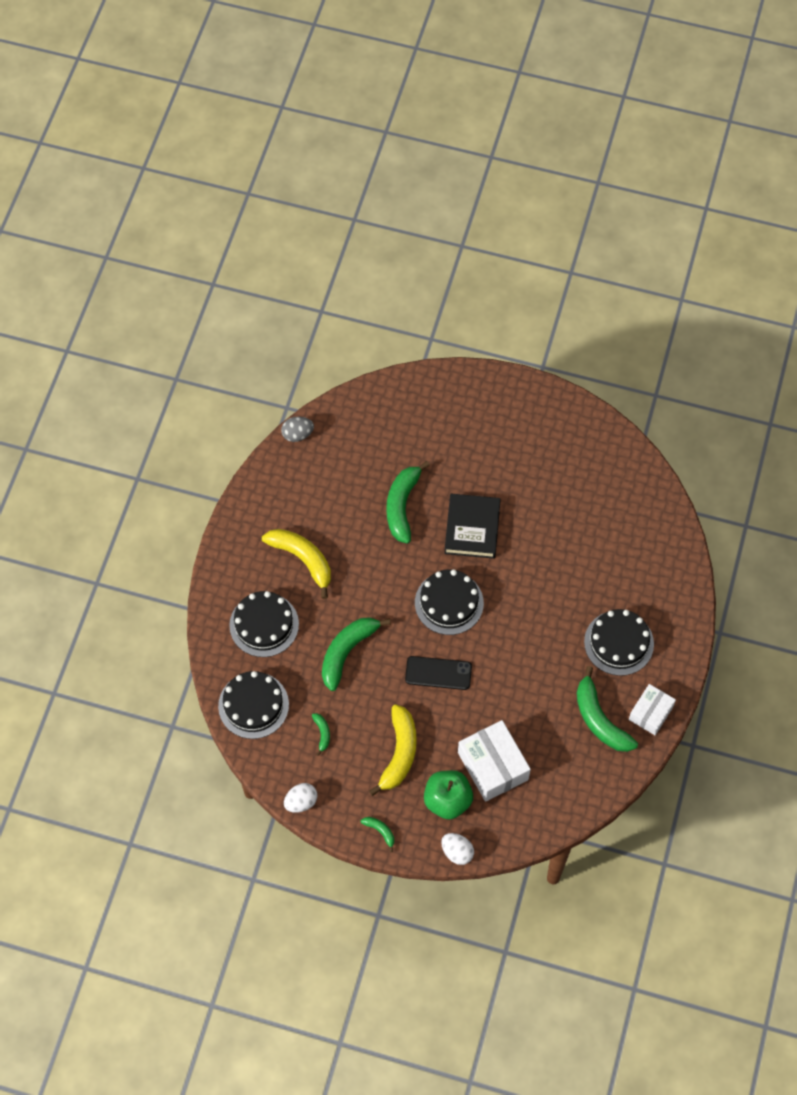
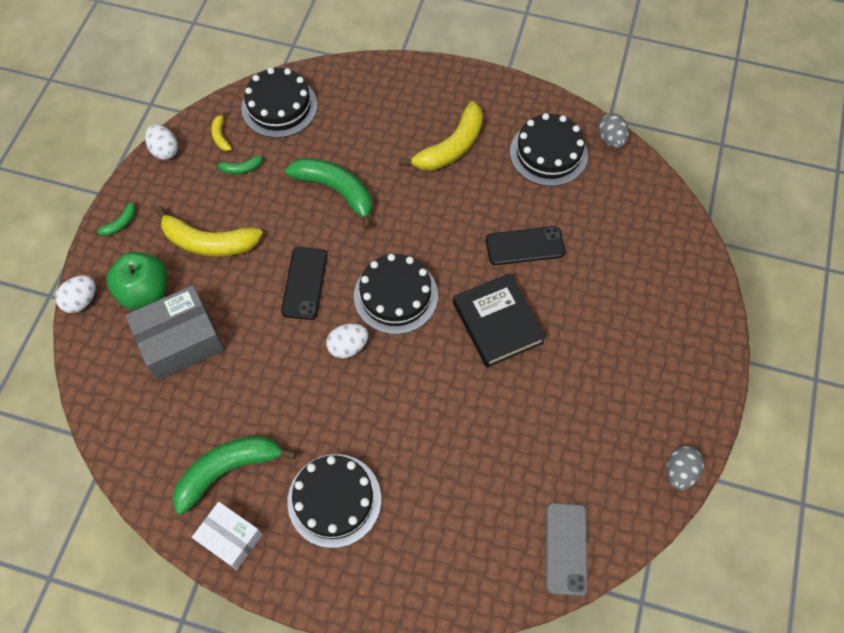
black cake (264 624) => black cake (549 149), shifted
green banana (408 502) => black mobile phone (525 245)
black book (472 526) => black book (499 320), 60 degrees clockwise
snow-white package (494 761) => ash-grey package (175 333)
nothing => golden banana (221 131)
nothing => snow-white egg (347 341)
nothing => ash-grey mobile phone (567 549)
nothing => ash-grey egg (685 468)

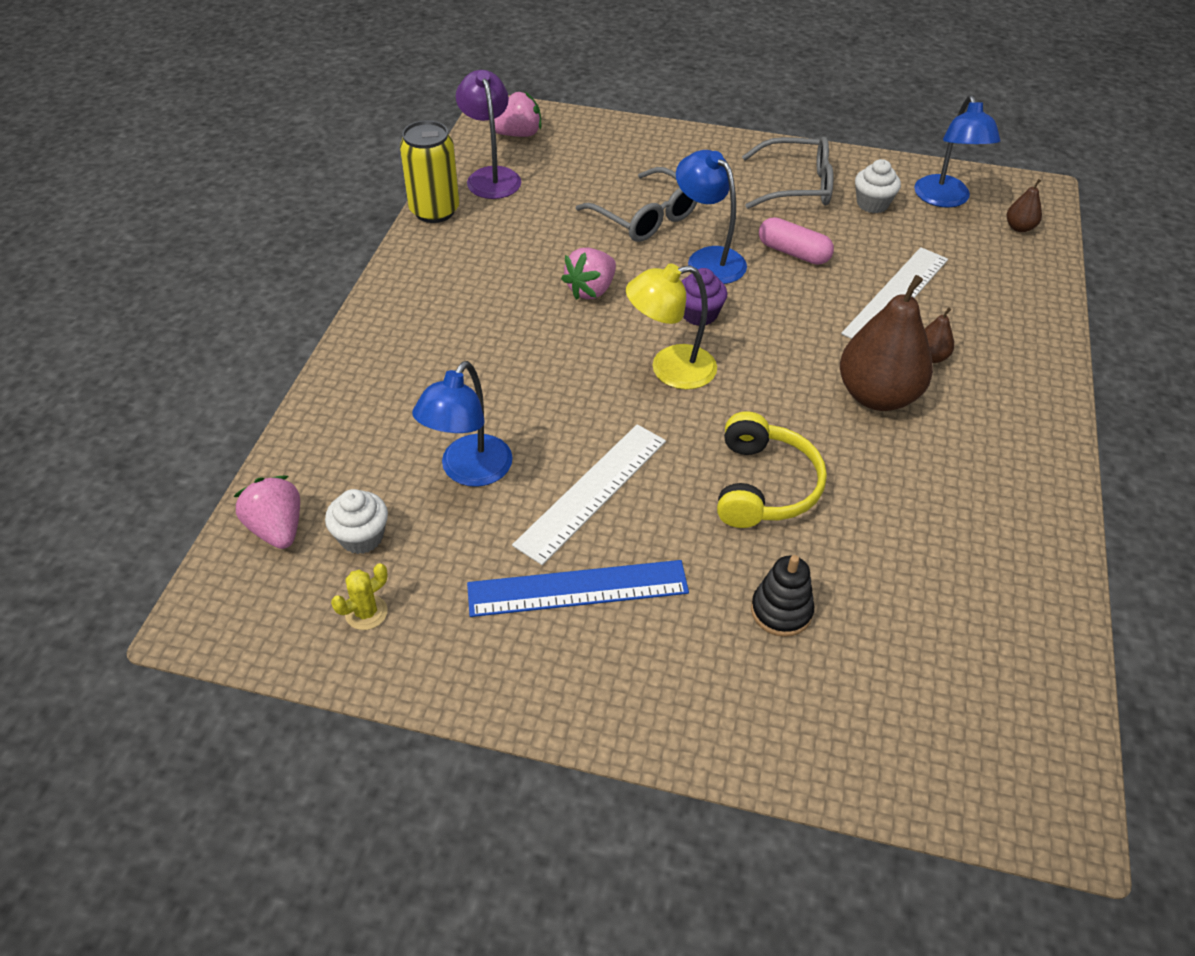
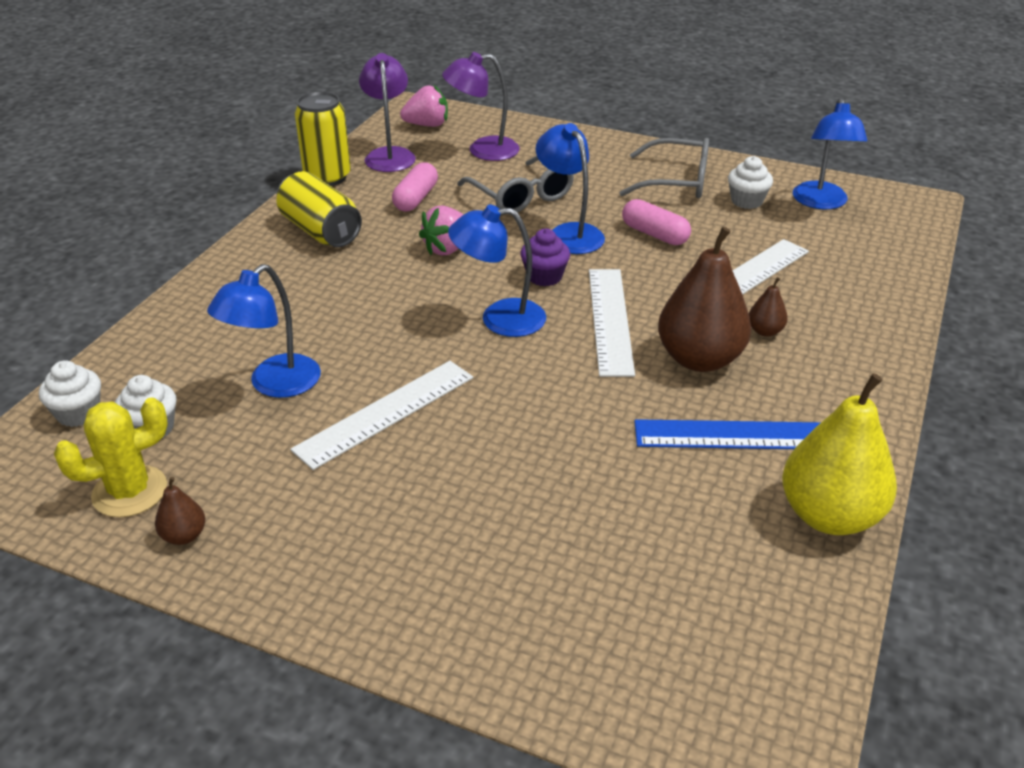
pink toy strawberry (266 512) => snow-white muffin (70 393)
golden prickly plant (359 596) => golden prickly plant (111 457), x1.76
cobalt ruler (578 588) => cobalt ruler (727 434), shifted
golden desk lamp (671 326) => cobalt desk lamp (497 271)
golden headphones (772 469) => nothing
black stacking toy (782 596) => nothing
brown pear (1024 205) => brown pear (180 511), shifted
nothing => golden tin (319 209)
nothing => pink pill shape (415 186)
nothing => violet desk lamp (481 106)
nothing => snow-white ruler (612 323)
nothing => golden pear (839 454)

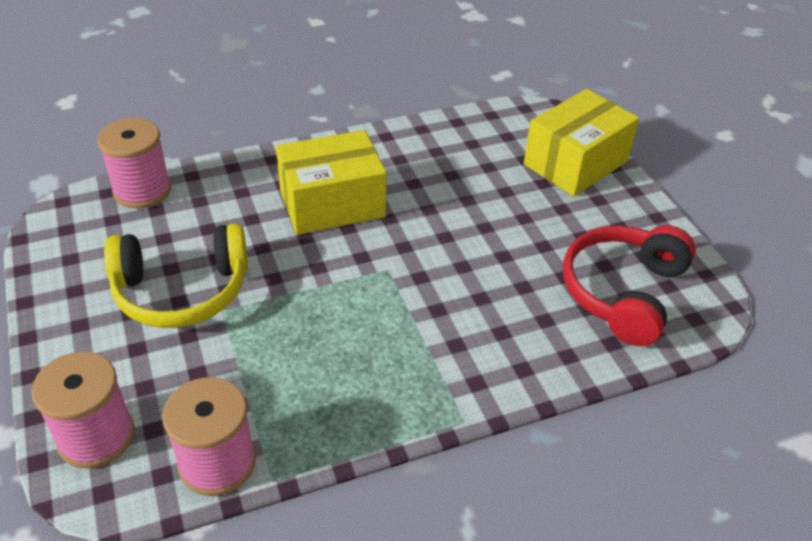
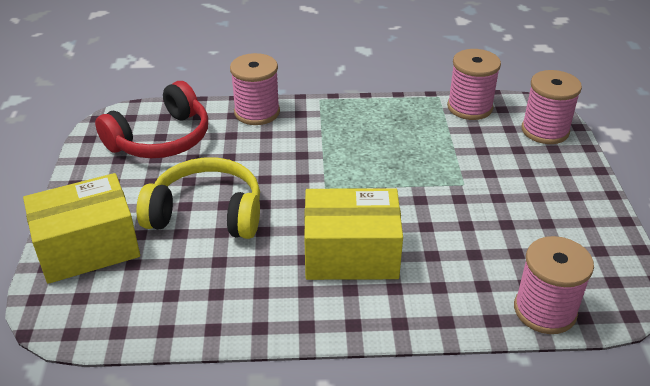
golden headphones (176 275) => golden headphones (198 198), shifted
nothing => pink spool (255 89)

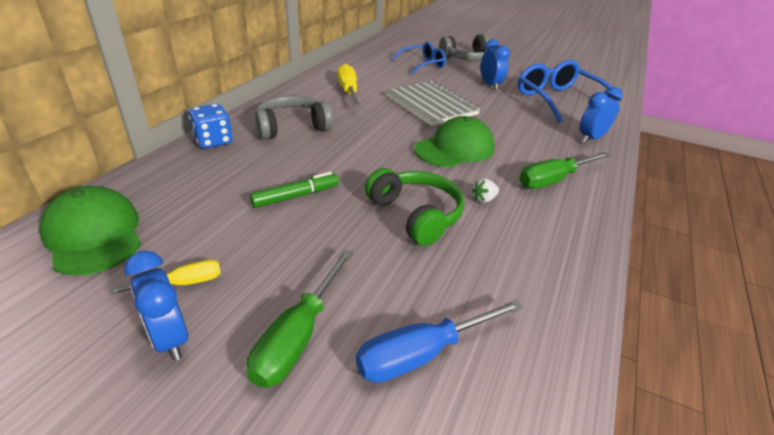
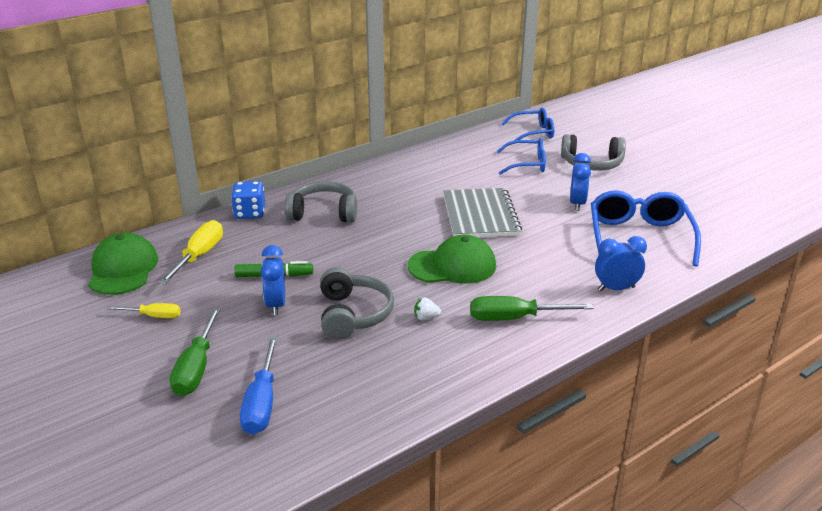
cobalt alarm clock (156 306) => cobalt alarm clock (273 280), shifted
green screwdriver (300 318) => green screwdriver (195 351), 45 degrees counterclockwise
golden screwdriver (348 85) => golden screwdriver (191 252), shifted
cobalt screwdriver (439 341) => cobalt screwdriver (259 386), 90 degrees counterclockwise
green headphones (414 207) => ash-grey headphones (357 303)
nothing => cobalt glasses (527 124)

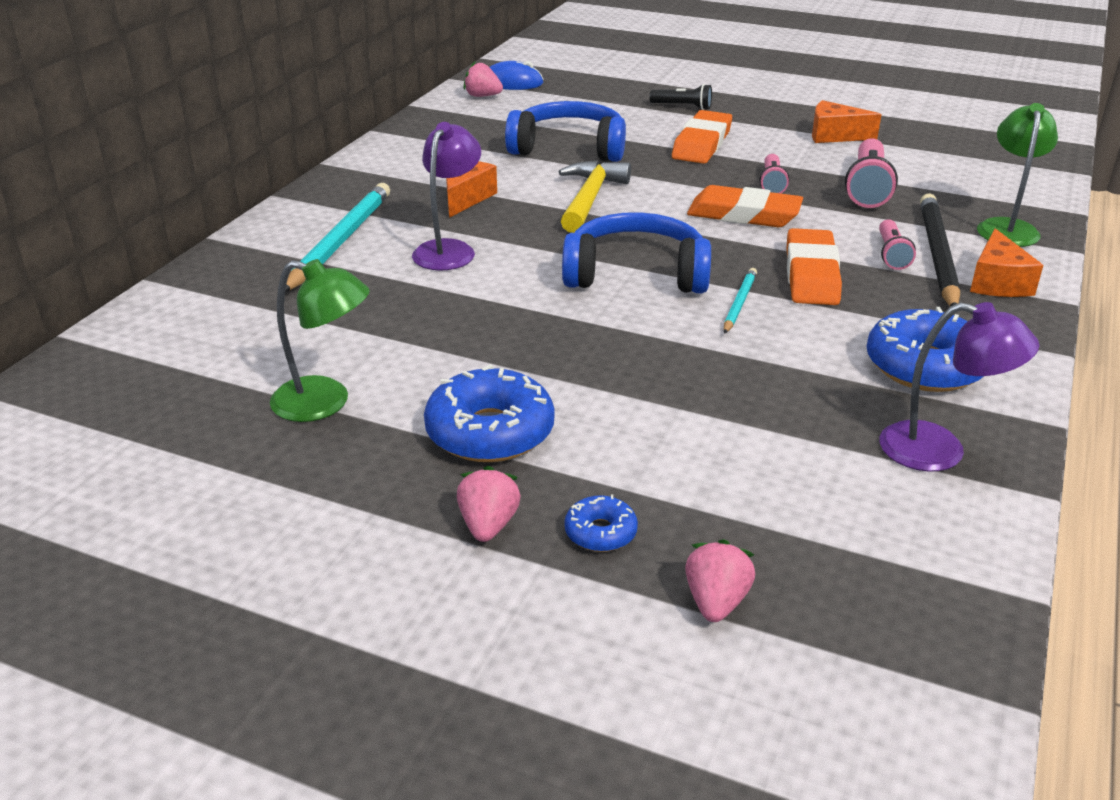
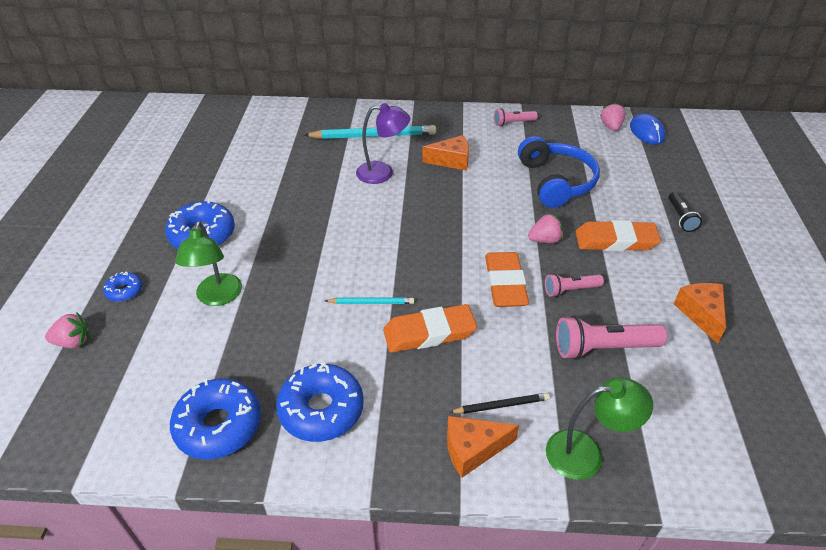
green desk lamp (320 340) => green desk lamp (208 263), shifted
pink toy strawberry (489 504) => pink toy strawberry (546 228), shifted
golden carpenter's hammer (595 196) => nothing
cobalt headphones (636 252) => nothing
pink torch (897 244) => pink torch (516 117), shifted
violet desk lamp (959 387) => cobalt glazed donut (215 418)
black pencil (940 250) => black pencil (500 403), x0.51

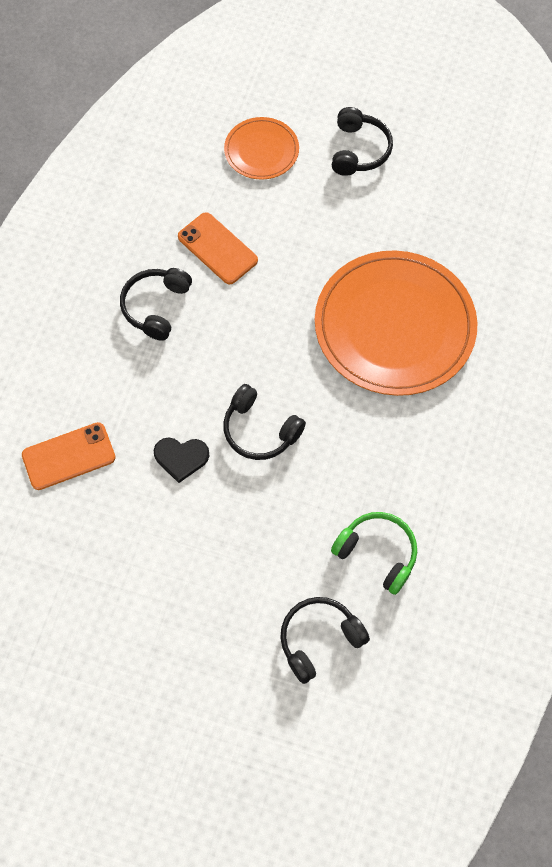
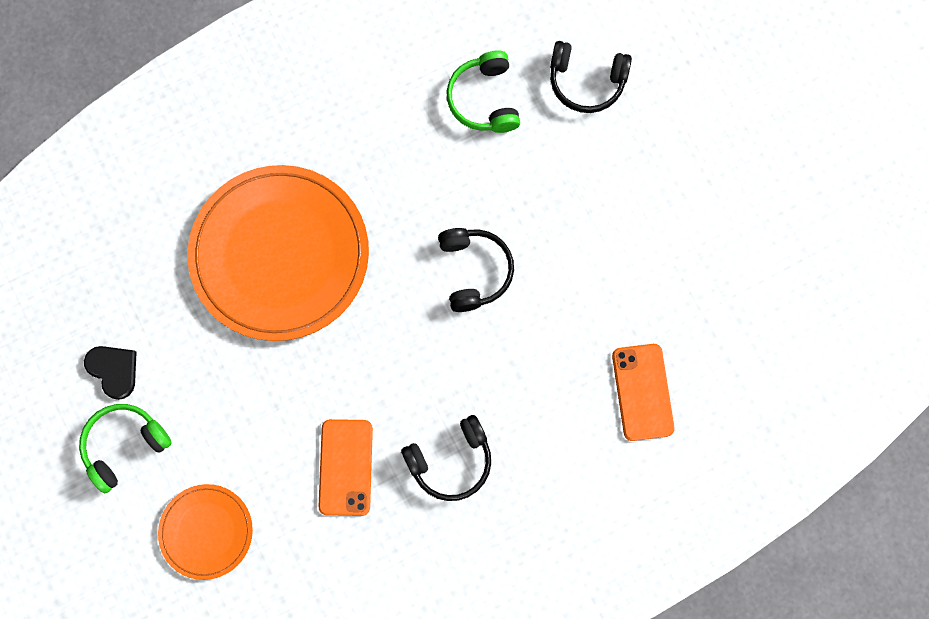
orange-coloured mobile phone (69 456) => orange-coloured mobile phone (643 392), 60 degrees clockwise
black heart (181 460) => black heart (110 373), shifted
black headphones (362 141) => green headphones (125 448)

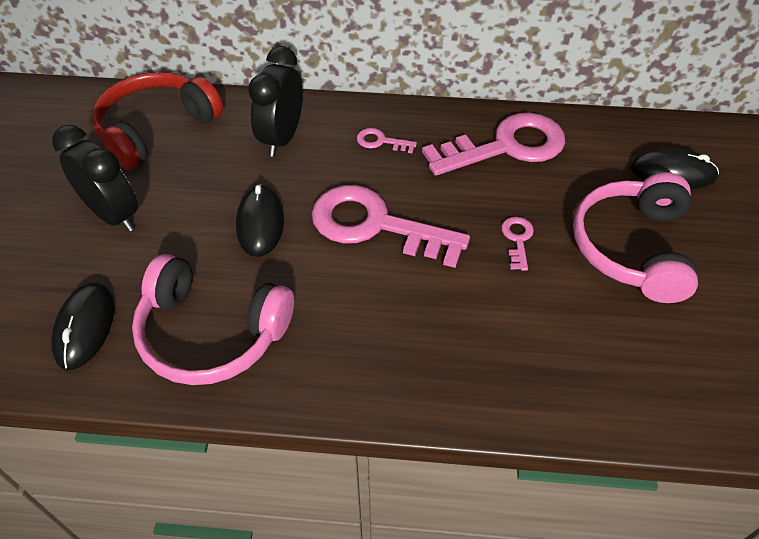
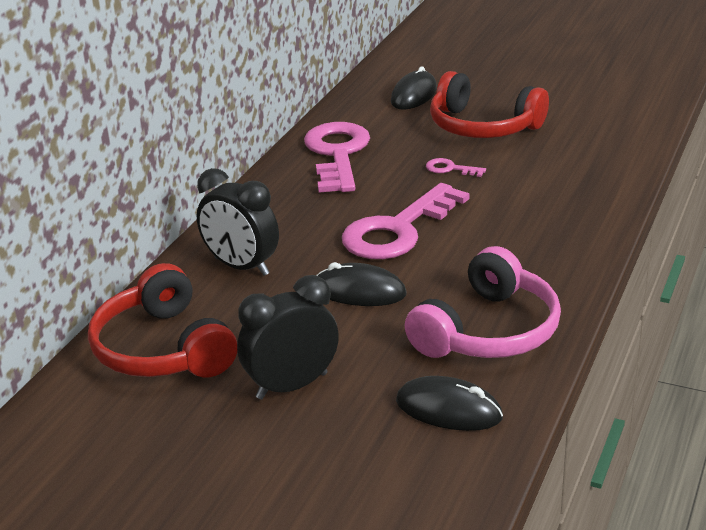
pink key (387 140) => nothing
pink headphones (635 237) => scarlet headphones (489 104)

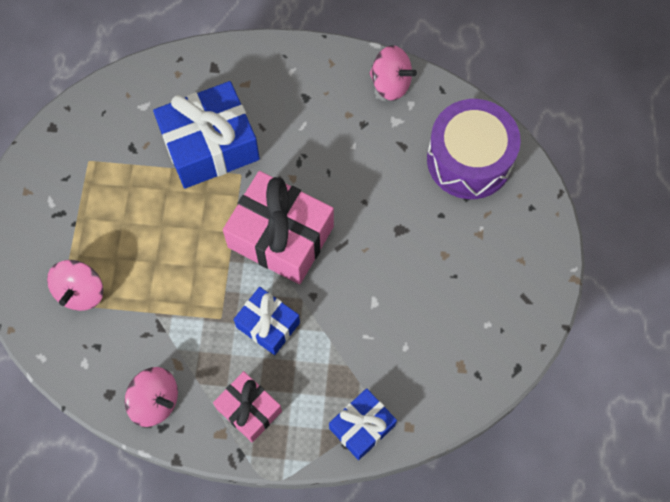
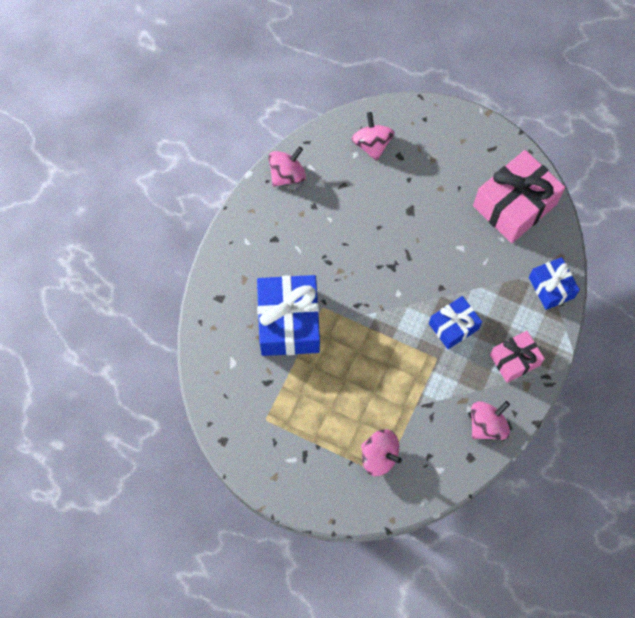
pink gift (278 227) => pink gift (519 196), shifted
violet snare drum (474 149) => pink whirligig (373 136)

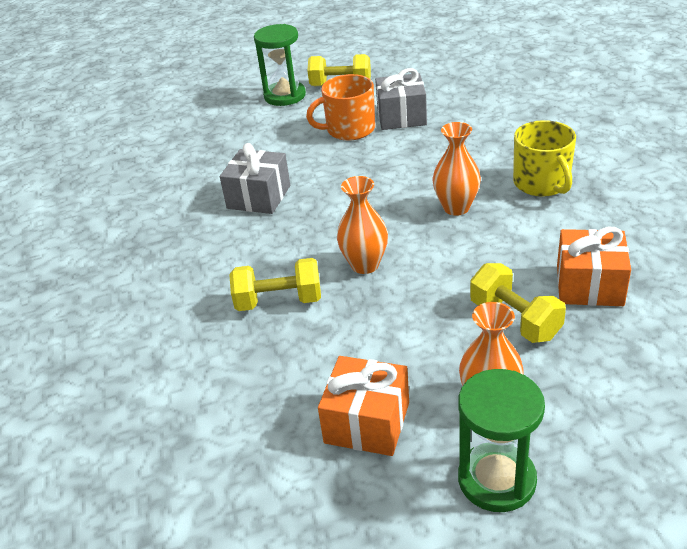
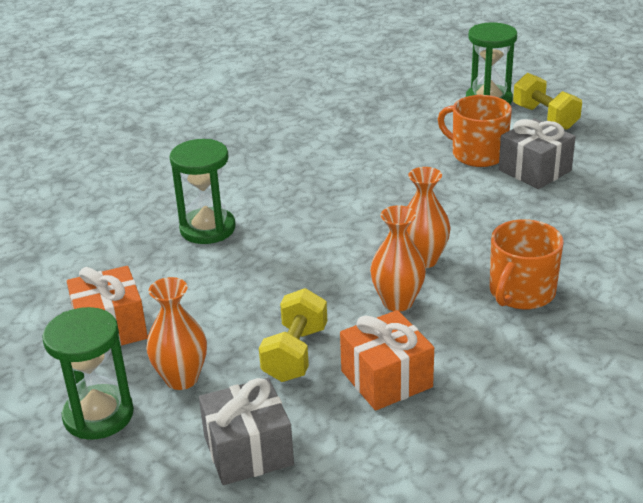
ash-grey gift (255 178) => ash-grey gift (246 431), shifted
golden dumbbell (275 284) => green hourglass (203 191)
orange-coloured flower vase (362 225) => orange-coloured flower vase (398 258), shifted
golden mug (544 158) => orange-coloured mug (527 264)

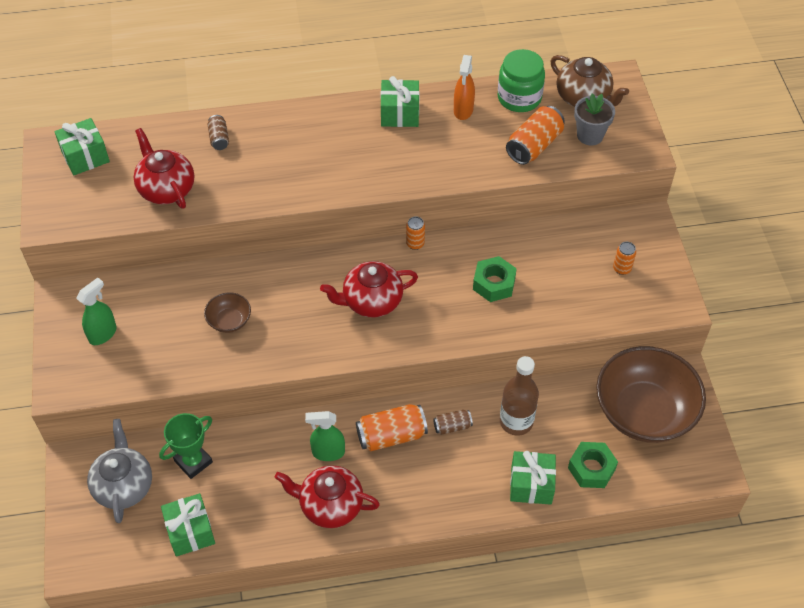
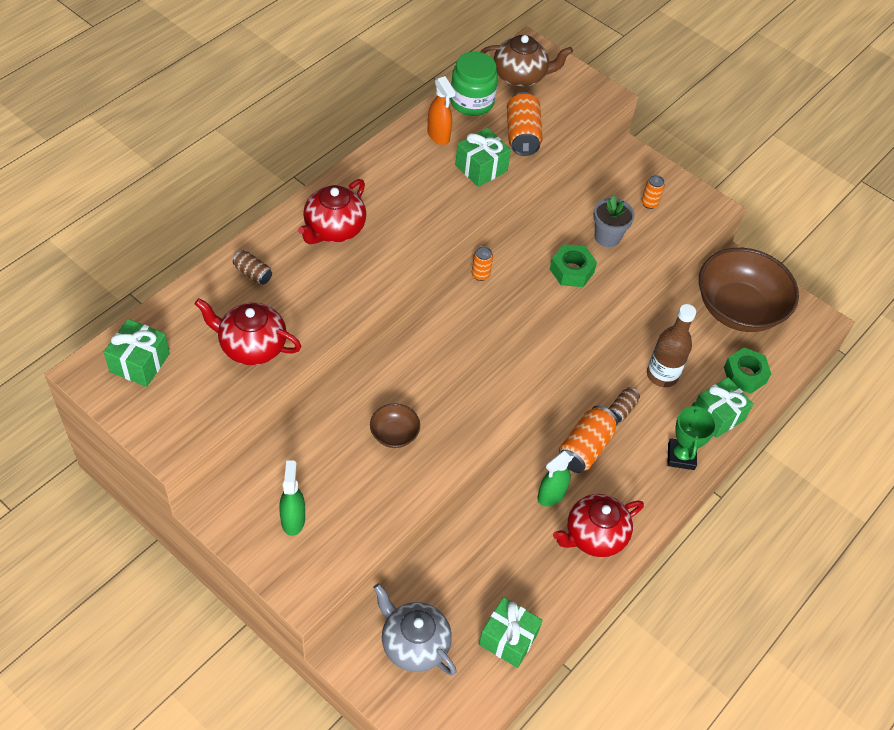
green award cup (186 446) => green award cup (692 436), shifted
scarlet teapot (369 289) => scarlet teapot (332 211), shifted
green gift (400 101) => green gift (483 157), shifted
ash-grey flower pot (594 120) => ash-grey flower pot (613 221), shifted

